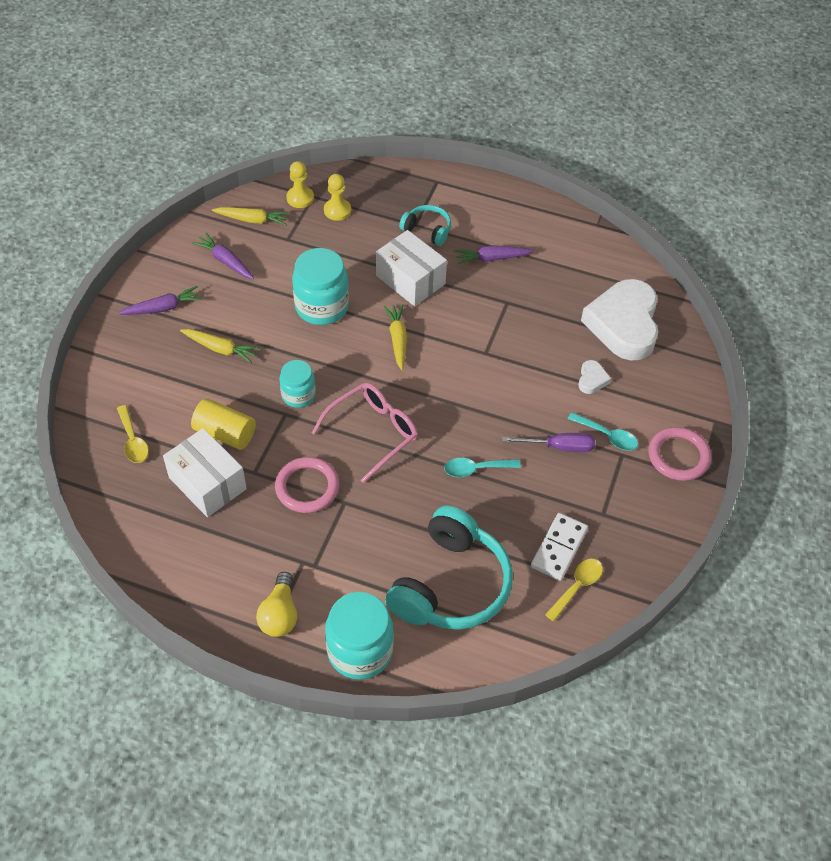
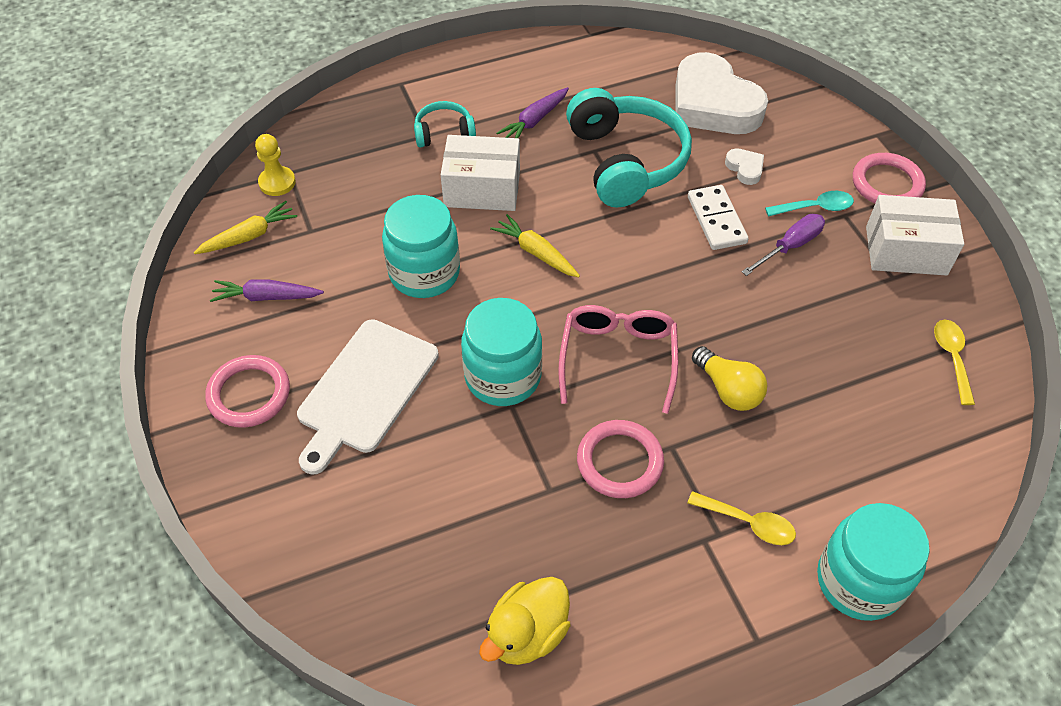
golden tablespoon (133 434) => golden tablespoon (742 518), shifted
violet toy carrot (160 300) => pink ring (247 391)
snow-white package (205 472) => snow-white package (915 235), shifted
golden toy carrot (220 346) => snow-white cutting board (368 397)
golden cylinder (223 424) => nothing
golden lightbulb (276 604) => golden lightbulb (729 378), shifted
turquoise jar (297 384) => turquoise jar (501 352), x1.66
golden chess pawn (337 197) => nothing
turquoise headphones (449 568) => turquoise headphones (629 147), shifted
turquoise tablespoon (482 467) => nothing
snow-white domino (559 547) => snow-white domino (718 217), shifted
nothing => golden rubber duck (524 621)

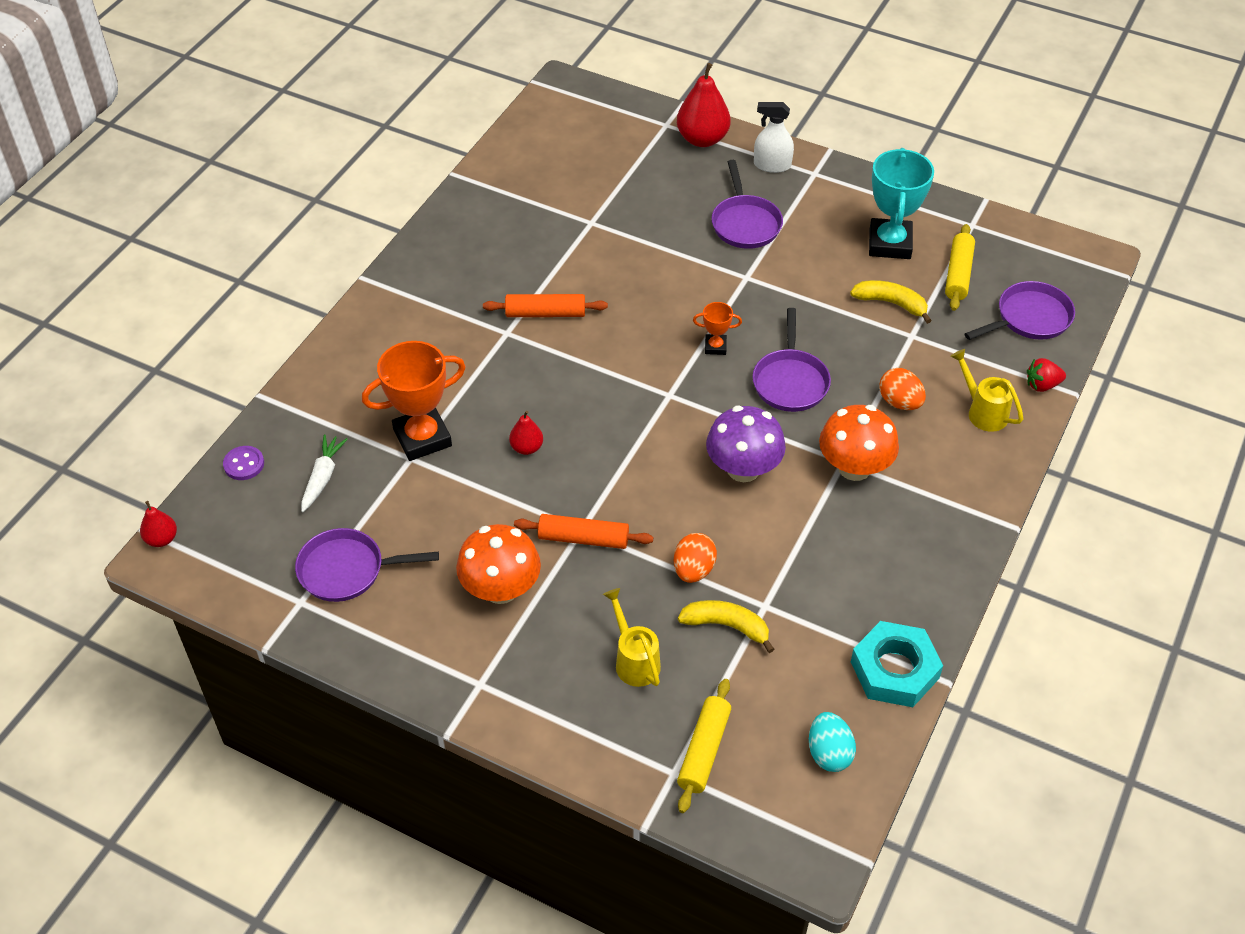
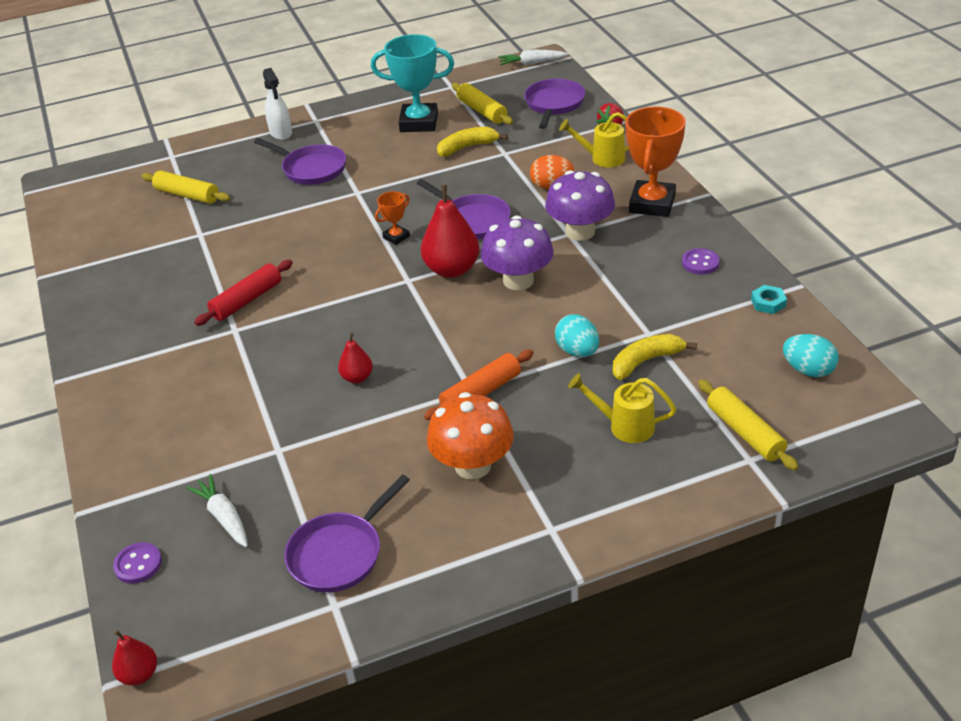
orange-coloured award cup (414 401) => orange-coloured award cup (655 162), shifted
orange-coloured pastry roller (545 305) => scarlet pastry roller (243 293)
orange-coloured egg (695 558) => turquoise egg (577 335)
scarlet pear (704 105) => scarlet pear (450 231), shifted
snow-white spray cleaner (774 137) => snow-white spray cleaner (277 104), 75 degrees counterclockwise
orange-coloured toadstool (859 443) => violet toadstool (580 205)
turquoise nut (897 664) => turquoise nut (769 299), x0.45
turquoise award cup (901 203) => turquoise award cup (412 83), 45 degrees counterclockwise
nothing => golden pastry roller (186 187)
nothing => snow-white toy carrot (533 57)
nothing => violet button (701 261)

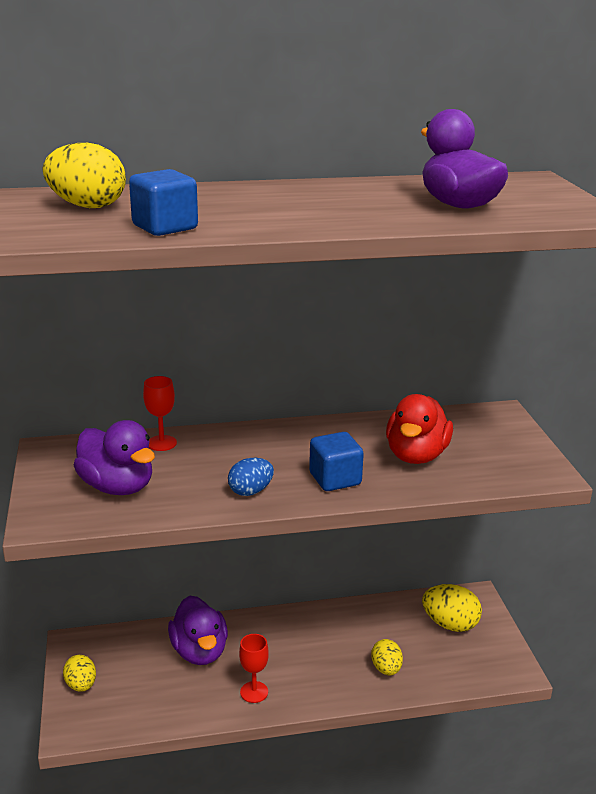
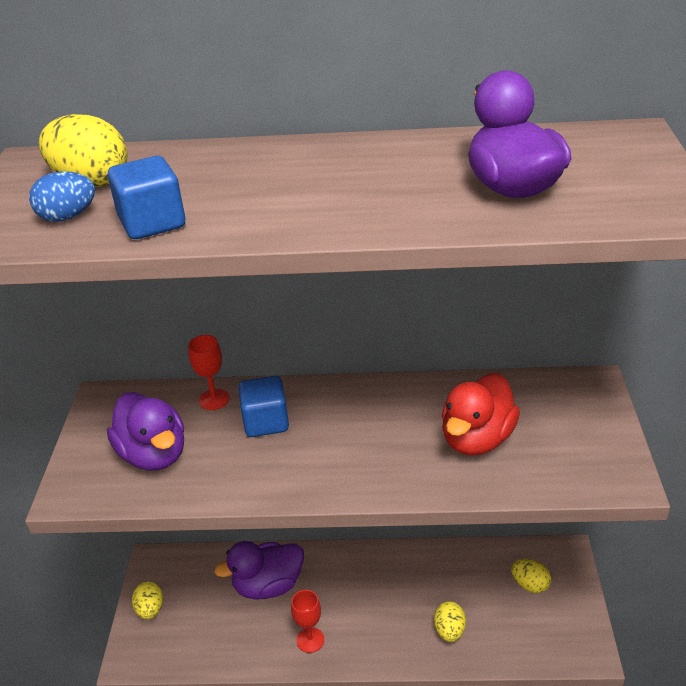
violet rubber duck (198 630) => violet rubber duck (259 570), 75 degrees clockwise
cobalt egg (251 477) => cobalt egg (62 196), shifted
cobalt block (336 461) => cobalt block (263 406), shifted
golden egg (452 608) => golden egg (531 576), x0.65

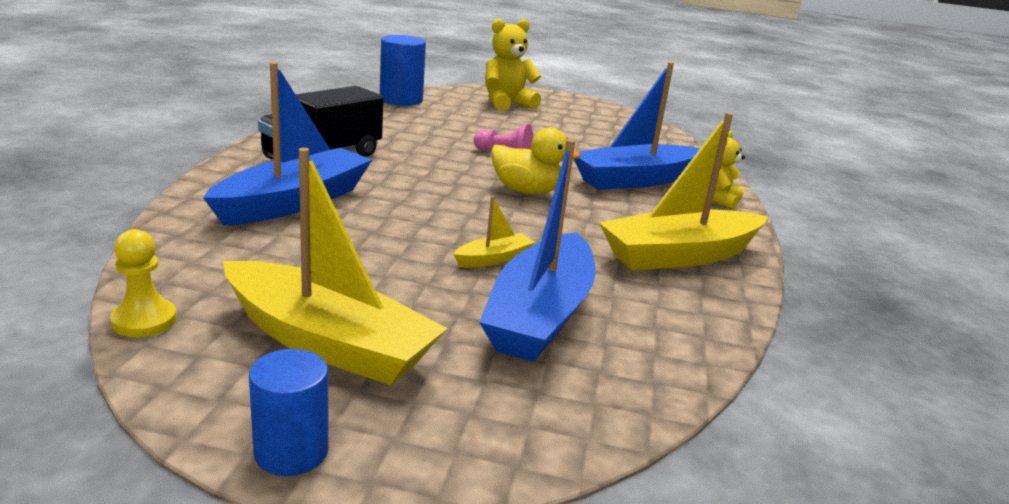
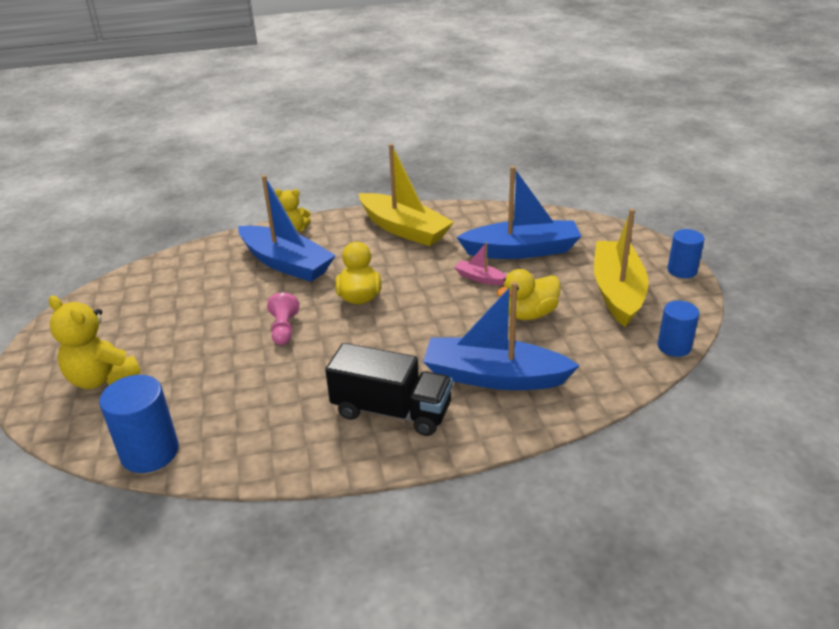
golden chess pawn (143 283) => cobalt cylinder (678 329)
golden sailboat (494 232) => pink sailboat (480 263)
nothing => golden rubber duck (529 294)

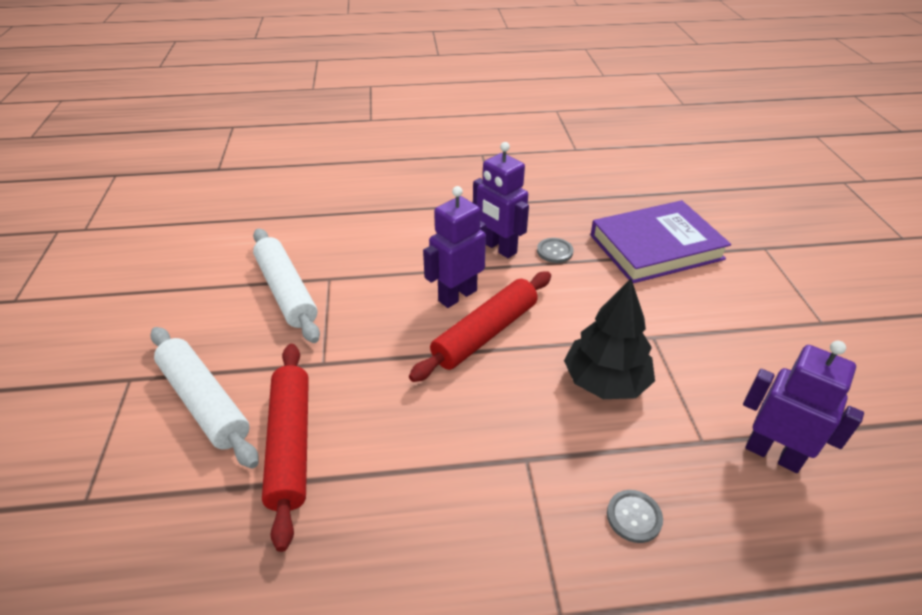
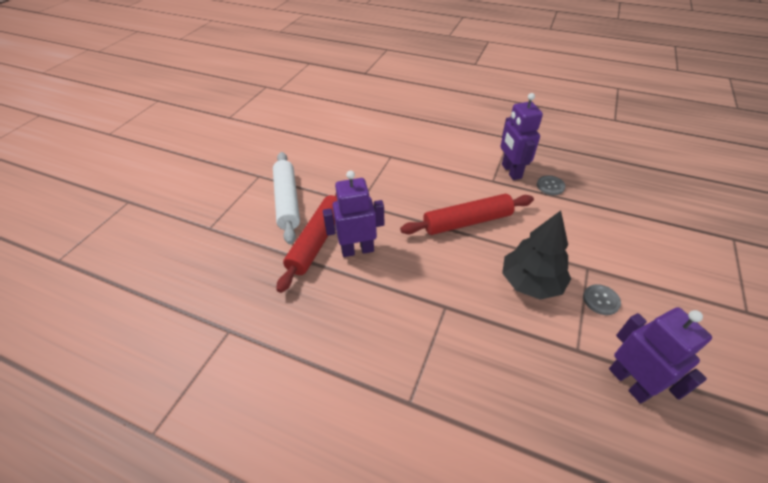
snow-white pastry roller (286 285) => nothing
violet robot (454 247) => violet robot (353 213), shifted
violet book (660 241) => nothing
ash-grey button (635 516) => ash-grey button (602 299), shifted

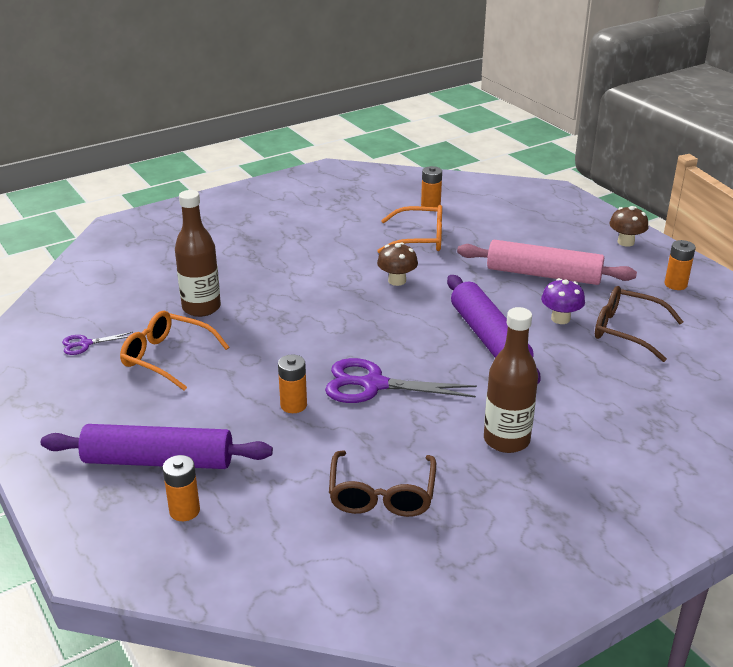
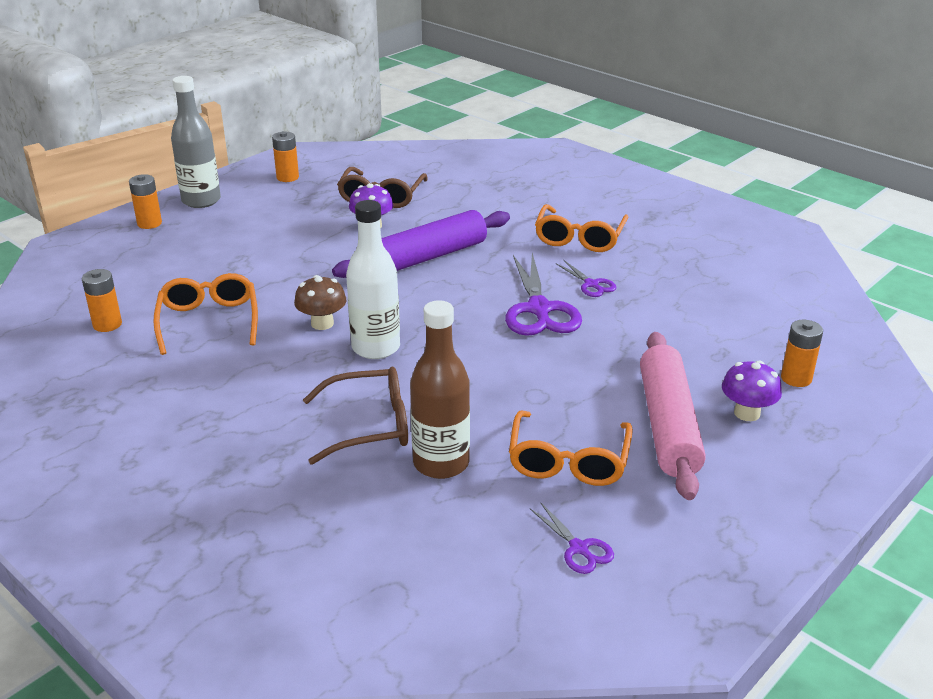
violet pastry roller (157 446) => violet toadstool (752 390)
orange-coloured battery (292 383) => orange-coloured battery (145 201), shifted
brown glasses (382 483) => brown glasses (355 416), shifted
pink pastry roller (547 262) => pink pastry roller (673 416), shifted
brown bottle (511 380) => orange-coloured glasses (581 228)
brown toadstool (629 226) => ash-grey bottle (196 142)
nothing => snow-white bottle (373 279)
nothing => violet pair of scissors (586 278)

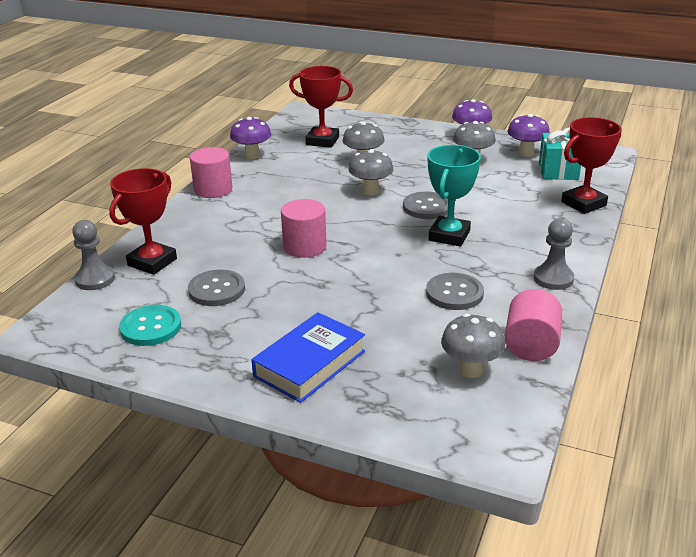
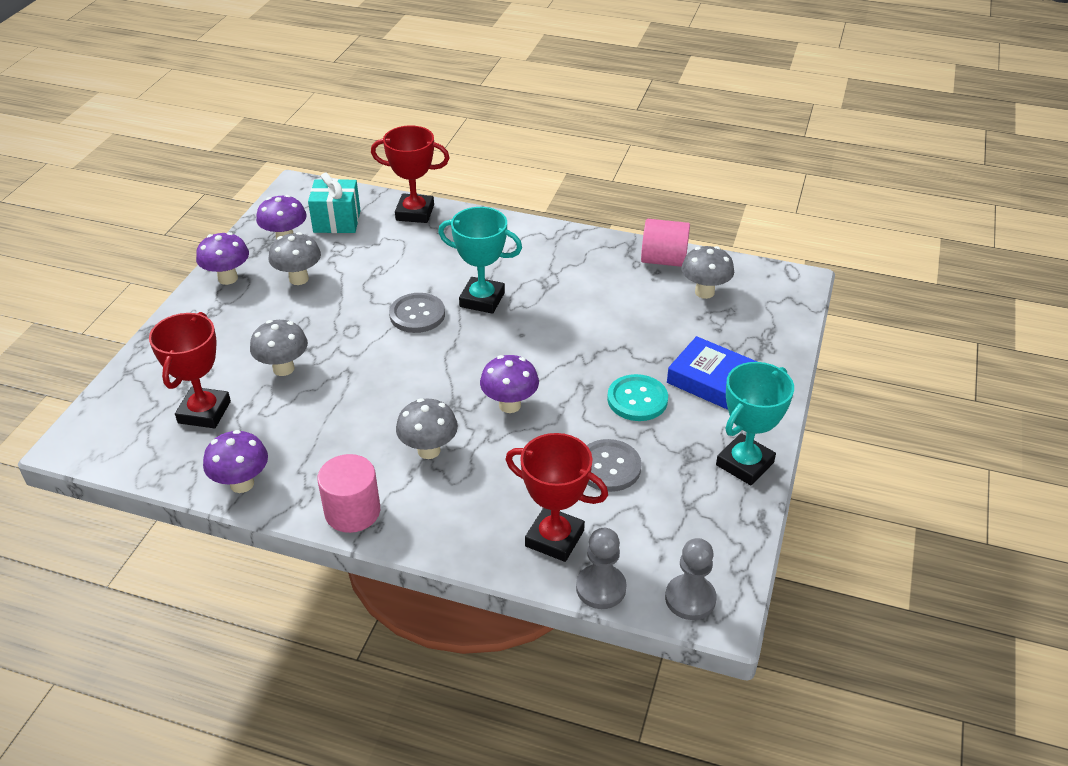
turquoise button (150 325) => turquoise button (637 397), shifted
pink cylinder (304 228) => violet toadstool (509 384)
ash-grey toadstool (371 172) => ash-grey toadstool (427 428), shifted
ash-grey button (455 291) => nothing
ash-grey chess pawn (554 254) => ash-grey chess pawn (691 579), shifted
scarlet award cup (591 165) => scarlet award cup (410 174), 45 degrees counterclockwise
nothing => turquoise award cup (755 423)

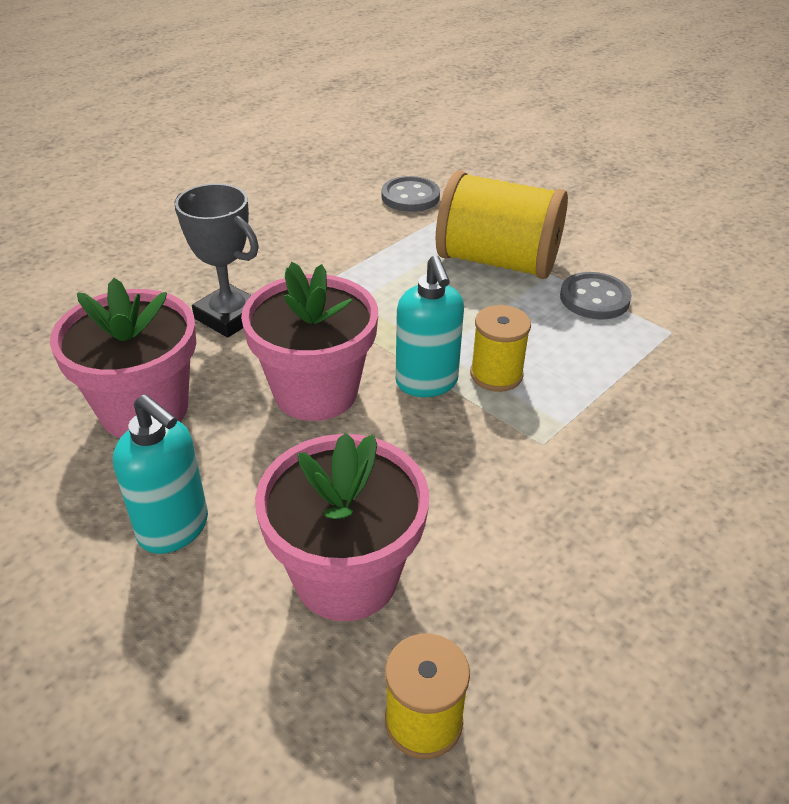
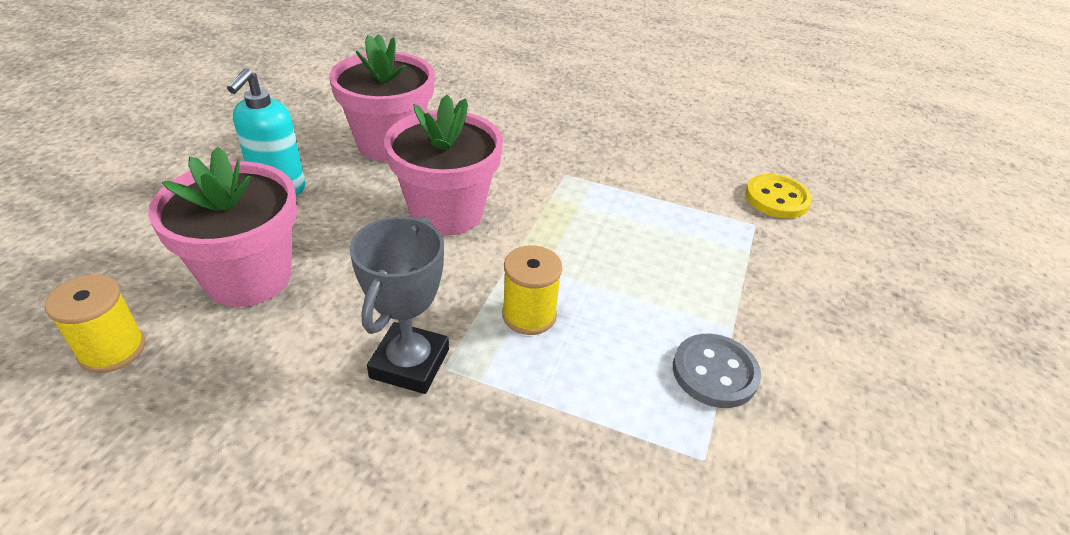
ash-grey award cup (217 260) => ash-grey award cup (399 305), shifted
ash-grey button (410 194) => golden button (778 196)
turquoise soap pump (430 326) => nothing
golden spool (502 225) => nothing

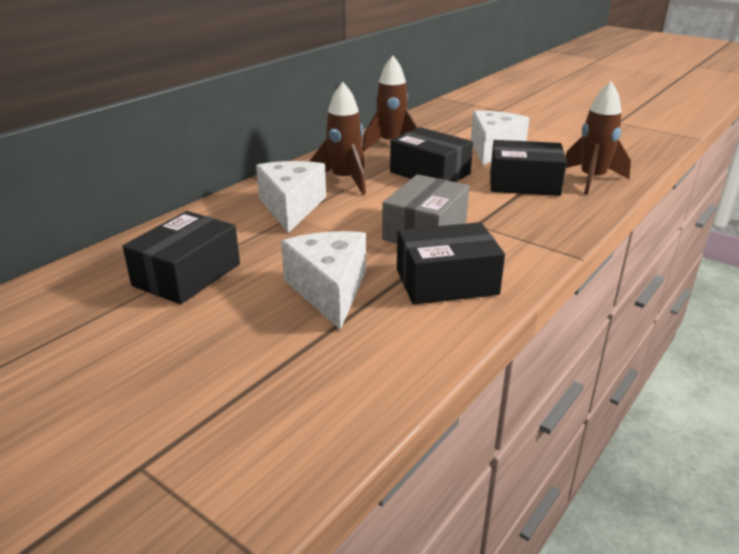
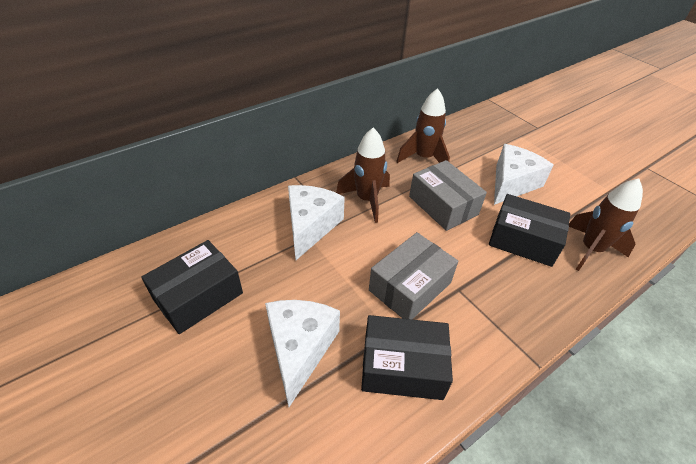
black package (431 154) => ash-grey package (448 195)

